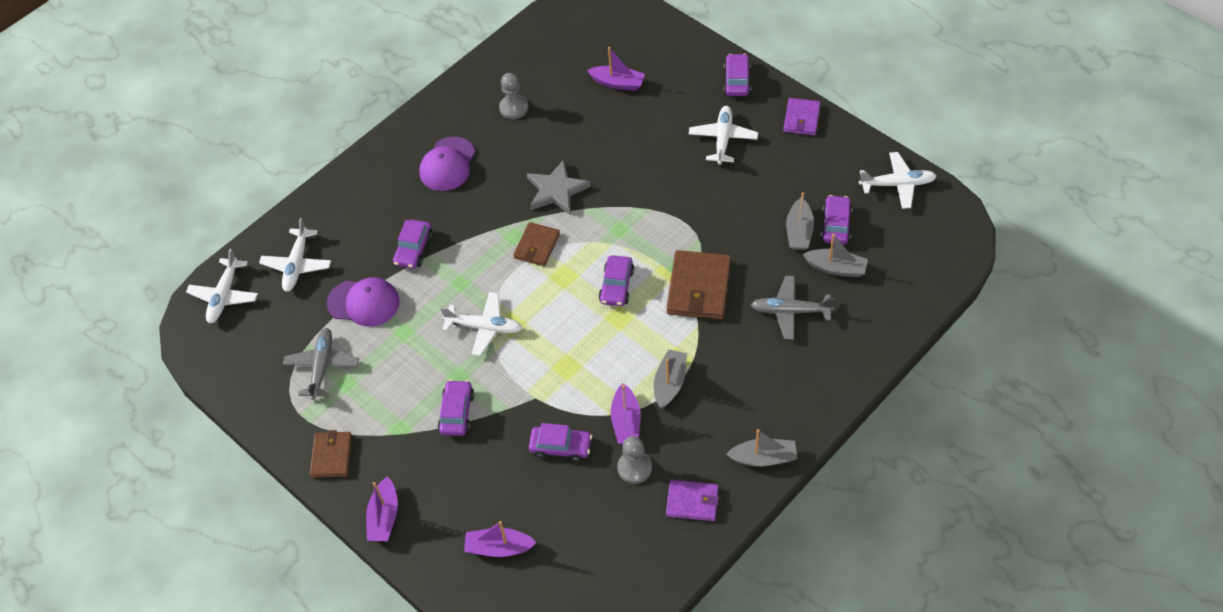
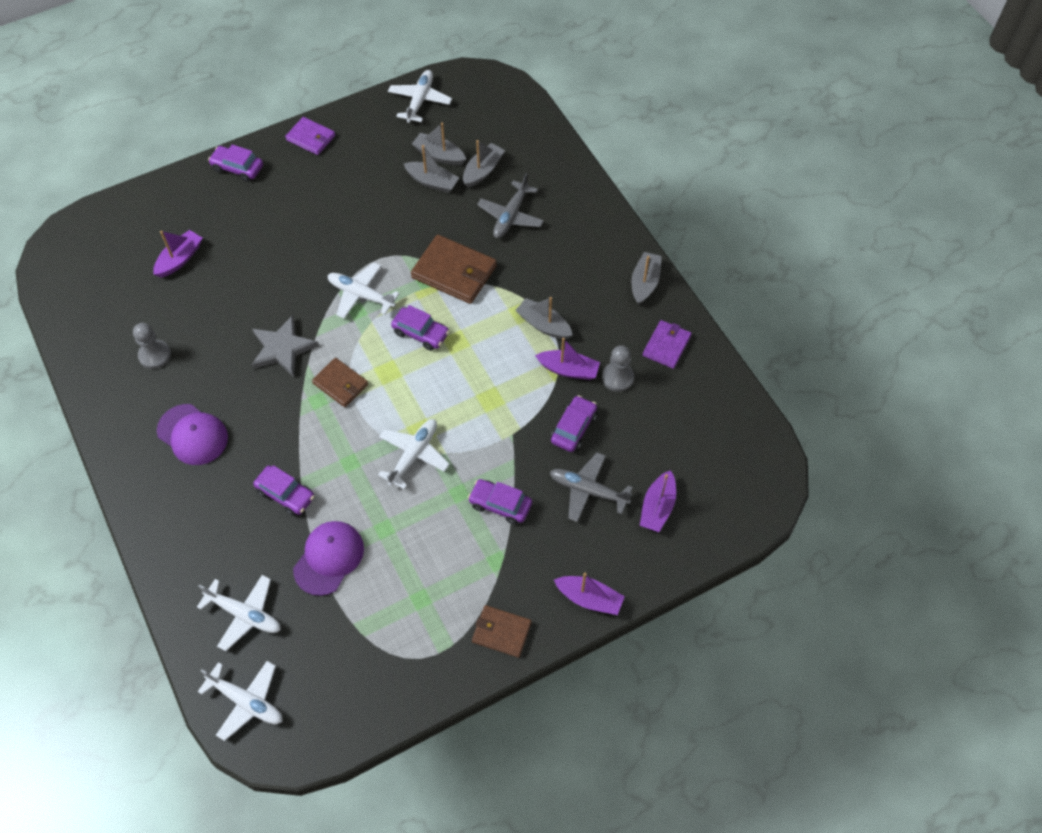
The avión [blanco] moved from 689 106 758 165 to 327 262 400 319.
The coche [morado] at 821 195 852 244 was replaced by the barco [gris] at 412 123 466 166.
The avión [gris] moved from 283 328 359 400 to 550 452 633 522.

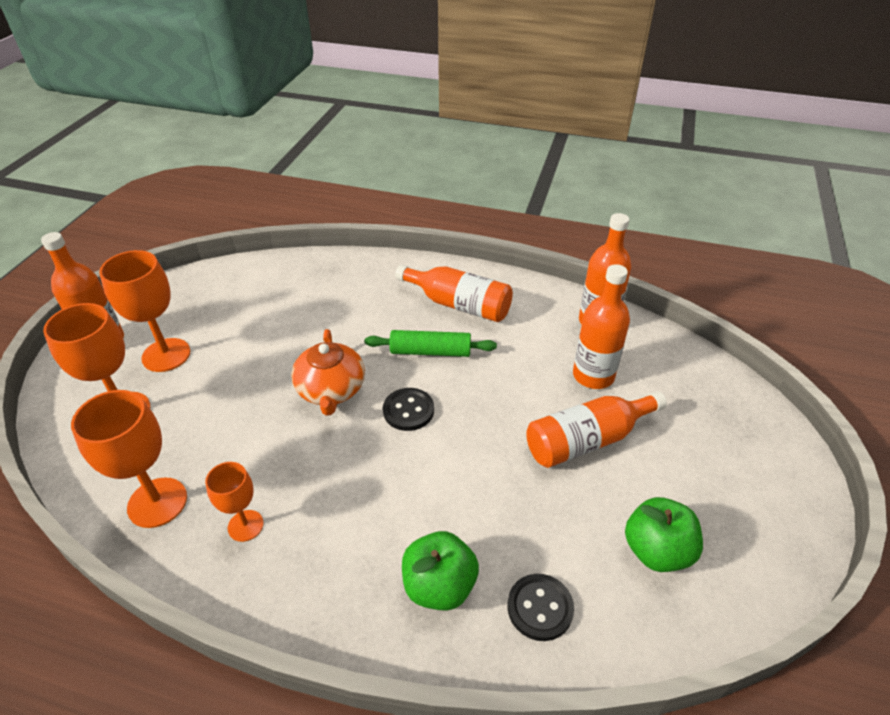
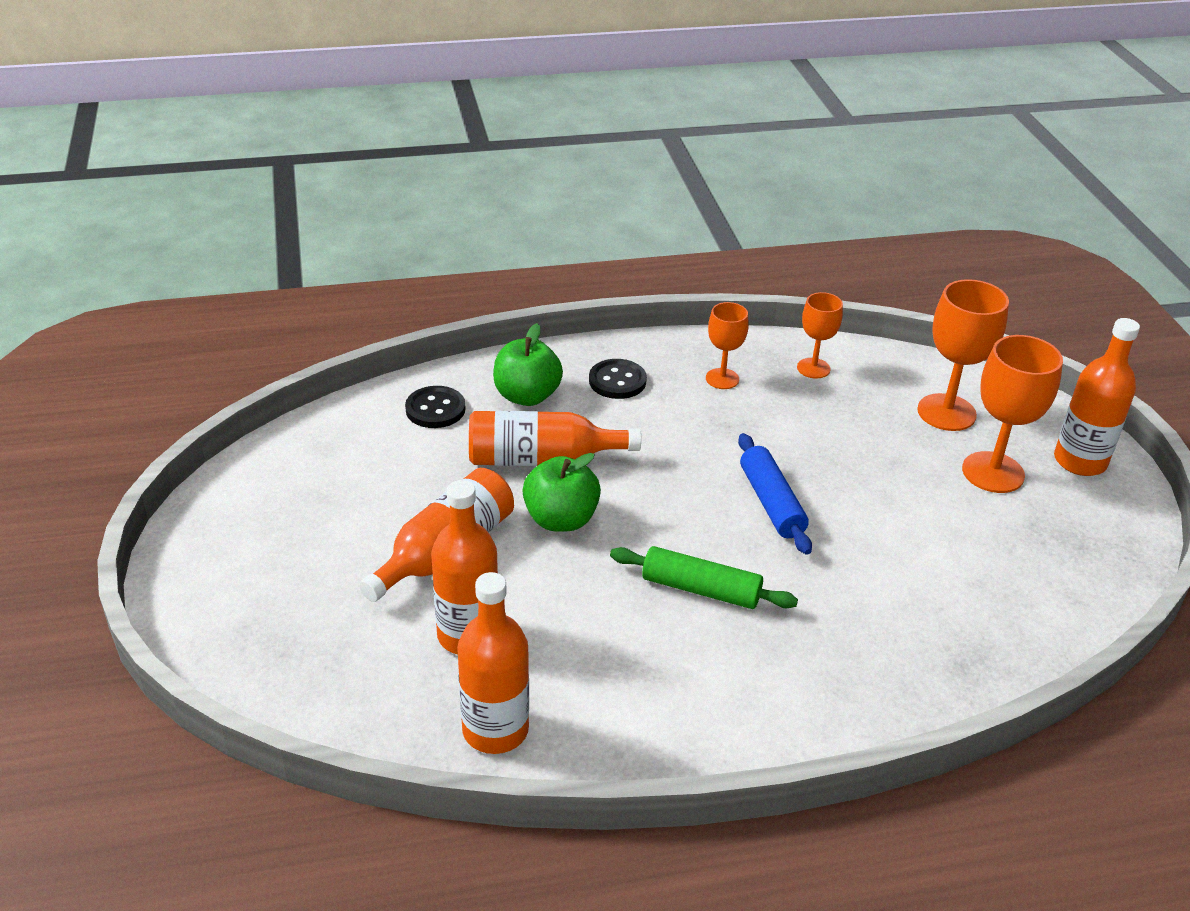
The botella [naranja] moved from 395 265 513 322 to 469 411 641 466.
The manzana [verde] moved from 625 497 703 572 to 522 453 601 532.
The botón [negro] moved from 383 388 434 431 to 589 359 647 399.
The rodillo [verde] at 365 330 497 357 turned 45 degrees clockwise.
The tetera [naranja] at 291 329 365 416 was replaced by the rodillo [azul] at 738 433 812 555.
The copa [naranja] at 71 390 187 528 changed to 0.60 times the size.

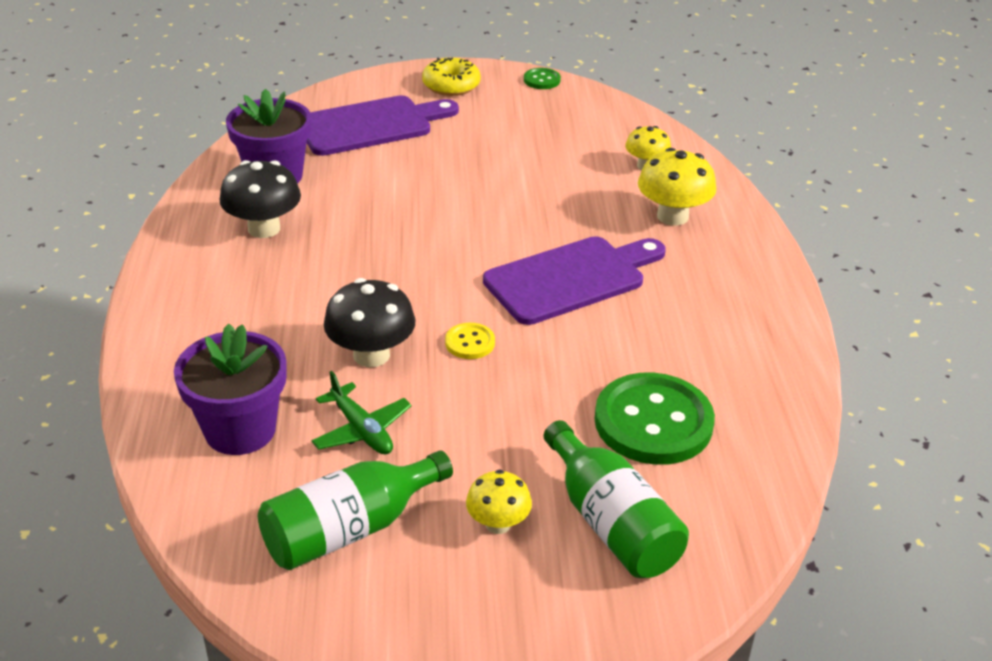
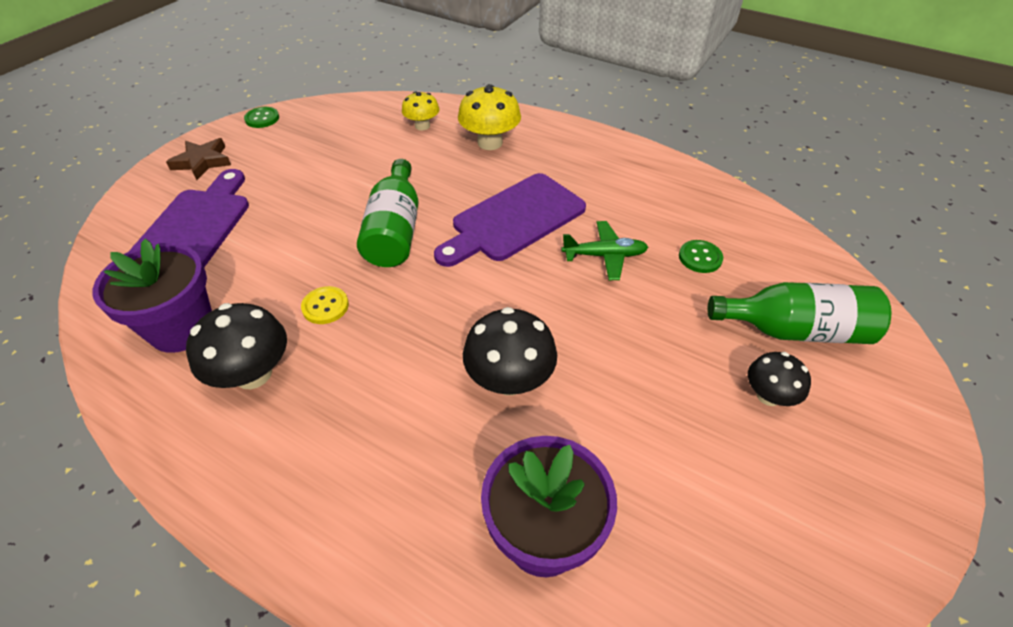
The rosquilla [amarillo] at 422 58 481 96 was replaced by the estrella [marrón] at 166 138 231 180.
The botón [amarillo] moved from 445 323 495 359 to 301 286 349 324.
The botella [verde] moved from 258 450 453 570 to 357 159 419 267.
The tabla de cortar [morado] at 483 236 666 325 turned 135 degrees counterclockwise.
The avión [verde] moved from 311 371 411 454 to 562 221 648 280.
The botón [verde] at 594 372 715 465 changed to 0.45 times the size.
The seta [amarillo] at 466 469 532 534 became the seta [negro] at 748 352 811 406.

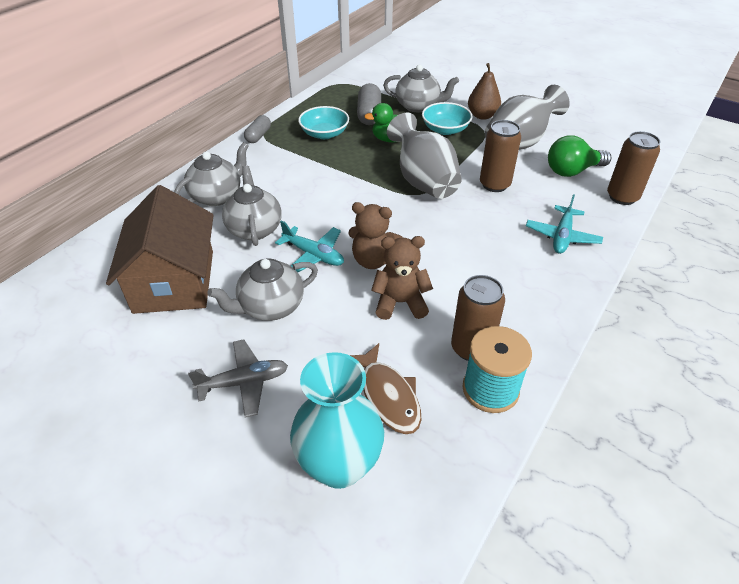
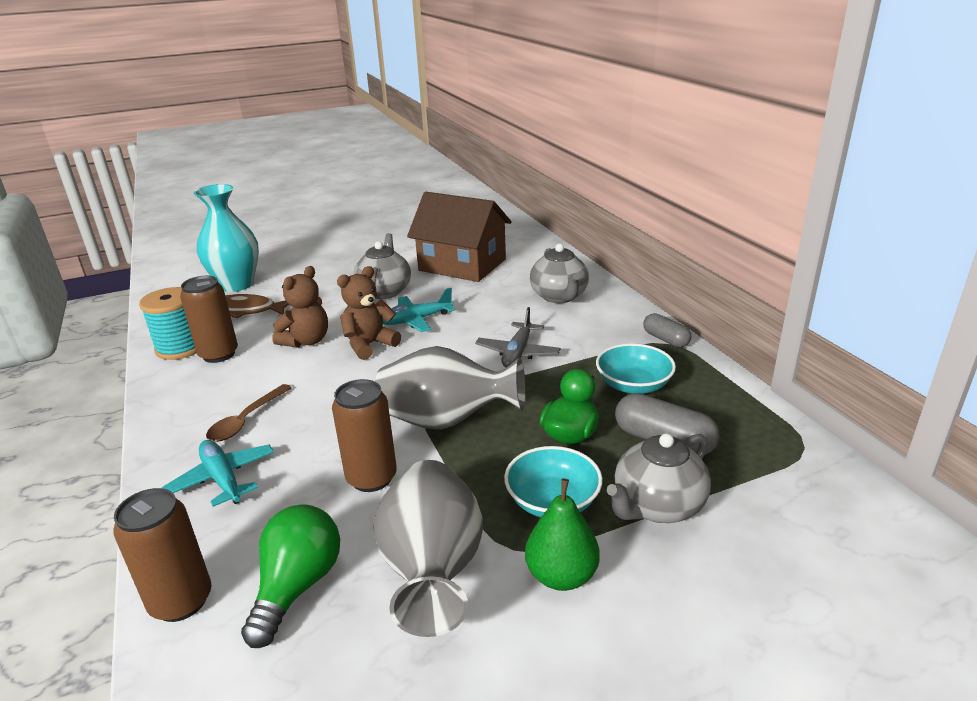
The cuchara [marrón] at 206 384 292 442 appeared.
The avión [gris] moved from 188 339 288 418 to 475 307 561 367.
The pera [marrón] at 468 63 501 120 became the pera [verde] at 525 479 600 591.
The tetera [gris] at 222 165 282 246 disappeared.

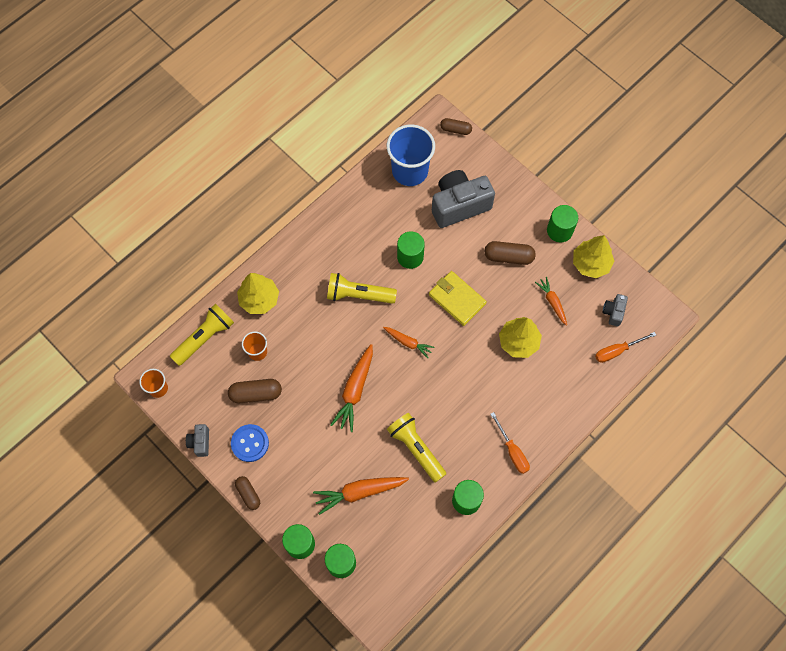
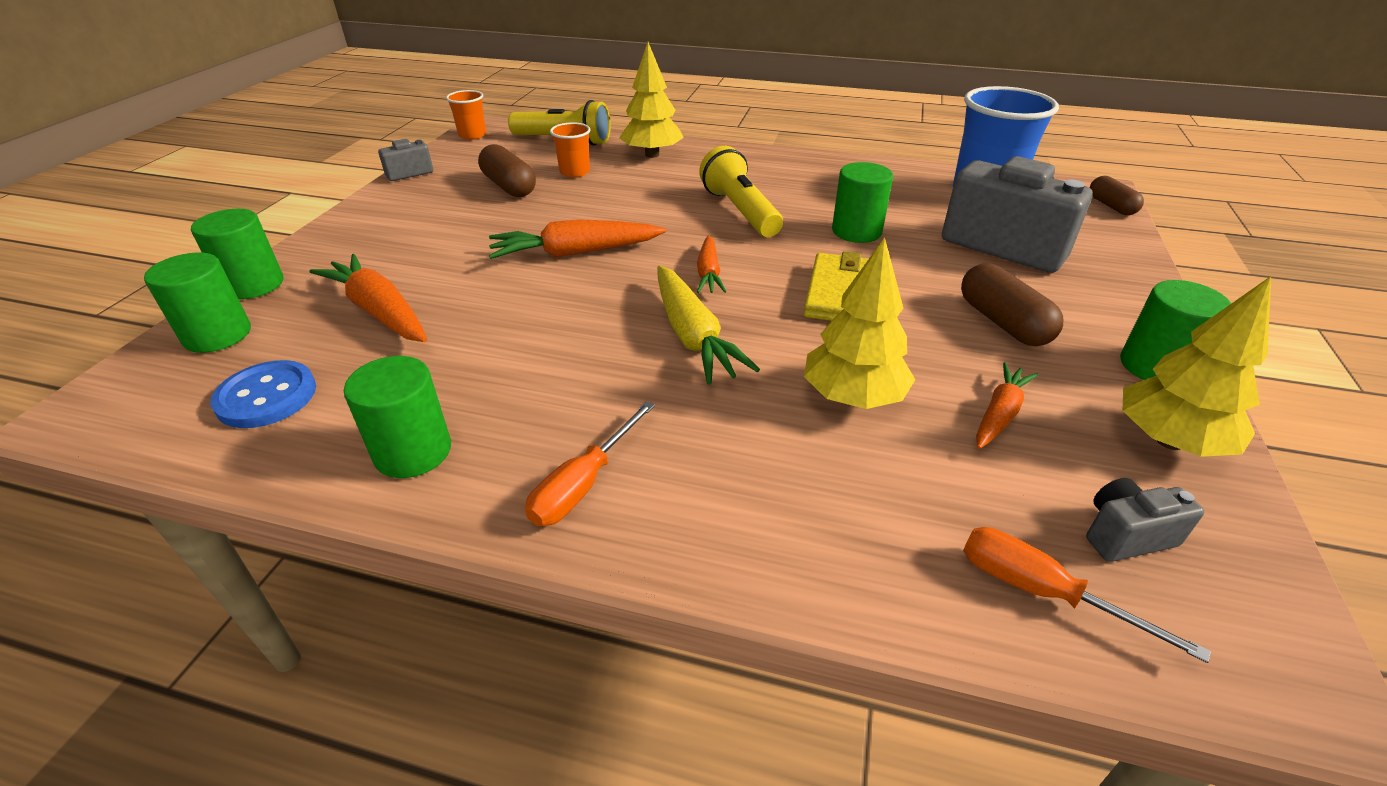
The botón [azul] moved from 231 424 269 462 to 210 360 316 428.
The zanahoria [amarillo] at 657 266 760 385 appeared.
The cápsula [marrón] at 235 476 260 510 disappeared.
The lámpara de mano [amarillo] at 387 413 446 483 disappeared.

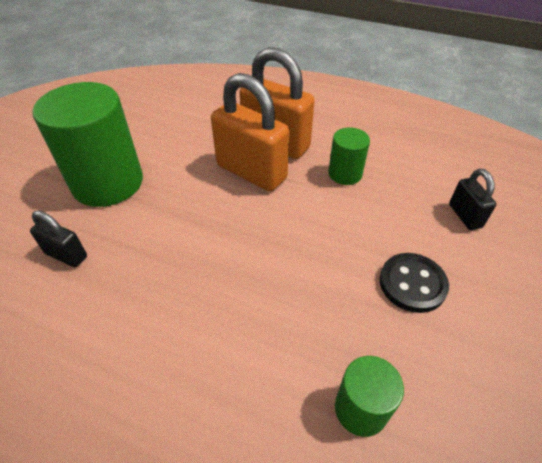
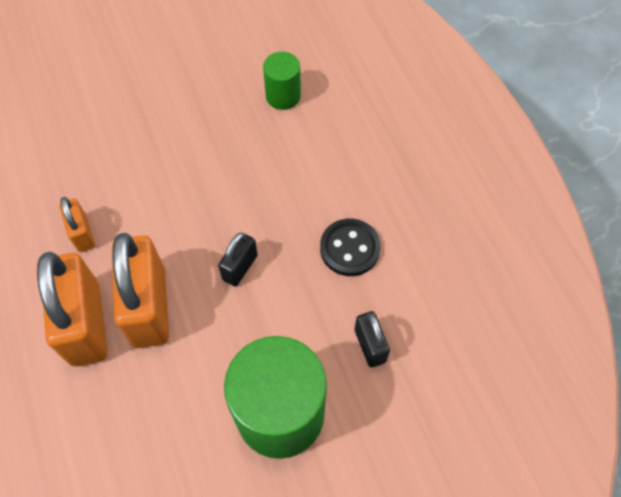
The cilindro [verde] at 328 127 370 185 was replaced by the candado [naranja] at 59 197 95 252.
The candado [negro] moved from 449 169 496 230 to 218 232 258 287.
The botón [negro] moved from 380 253 449 313 to 320 219 381 276.

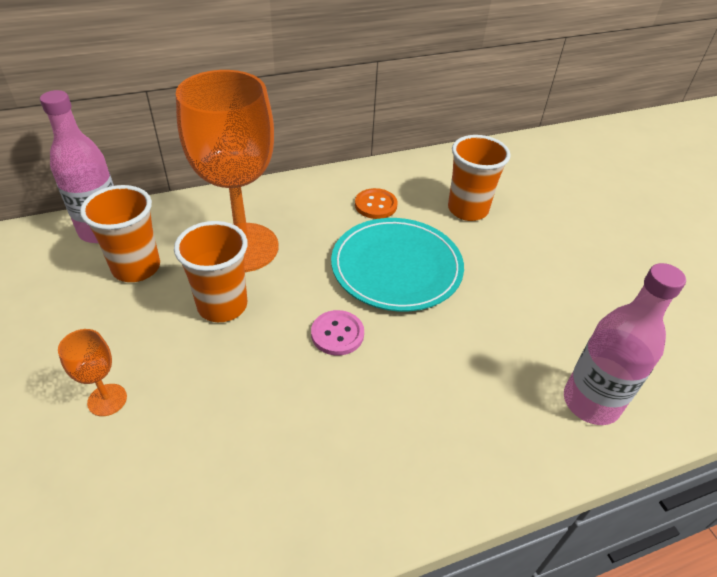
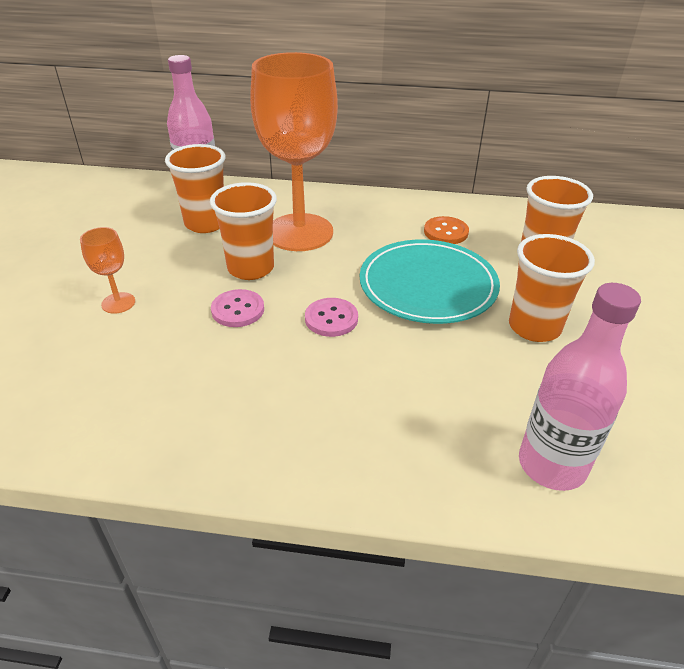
The botón [rosa] at 211 289 264 327 appeared.
The vaso [naranja] at 509 234 595 342 appeared.

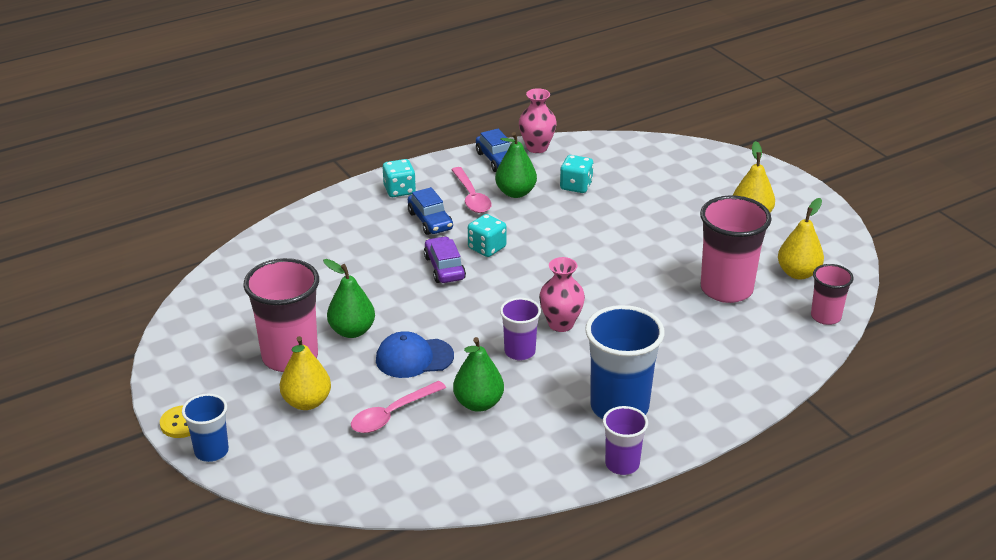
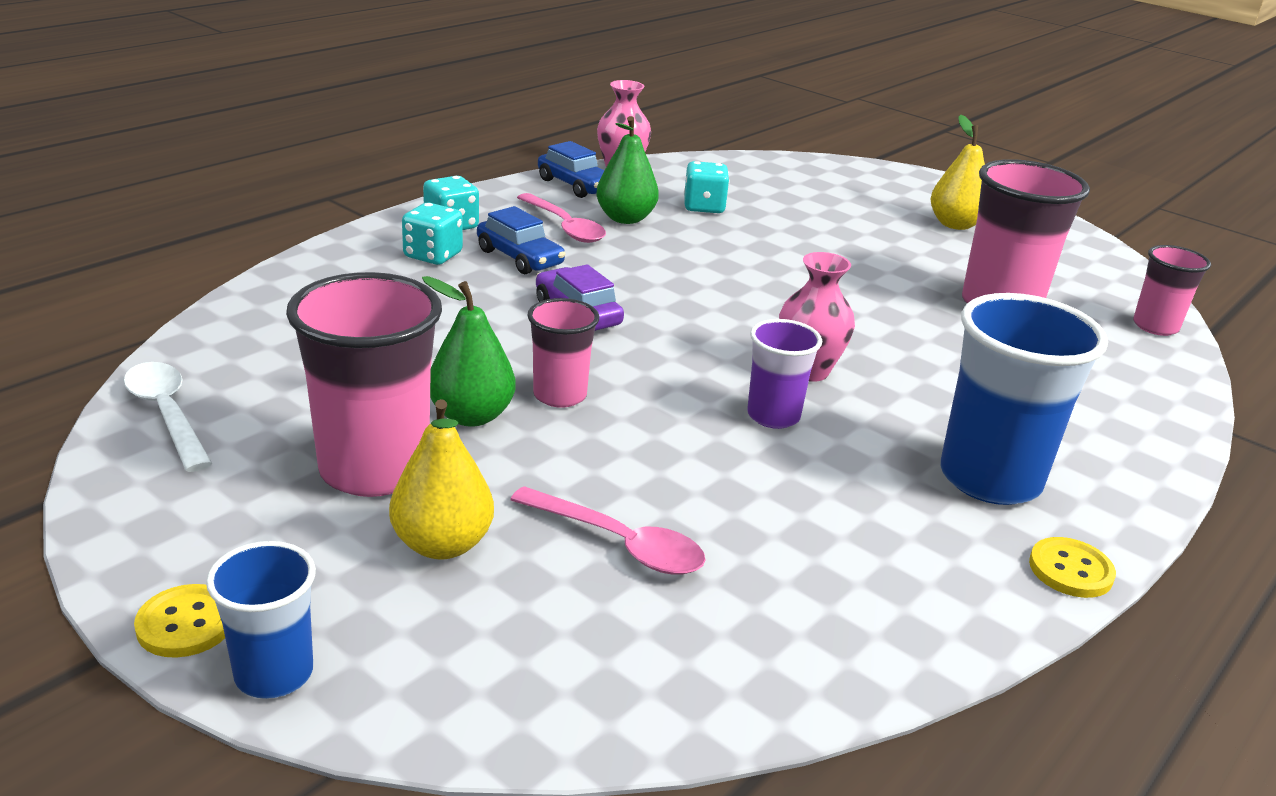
The cuchara [blanco] at 124 362 212 472 appeared.
The dado [turquesa] moved from 468 214 507 257 to 402 203 463 265.
The cuchara [rosa] at 351 381 446 433 turned 90 degrees counterclockwise.
The vaso [rosa] at 527 298 599 408 appeared.
The vaso [morado] at 603 406 648 475 was replaced by the botón [amarillo] at 1029 537 1116 598.
The gorra [azul] at 376 331 454 378 disappeared.
The pera [verde] at 453 337 504 412 disappeared.
The pera [amarillo] at 778 198 824 279 disappeared.

